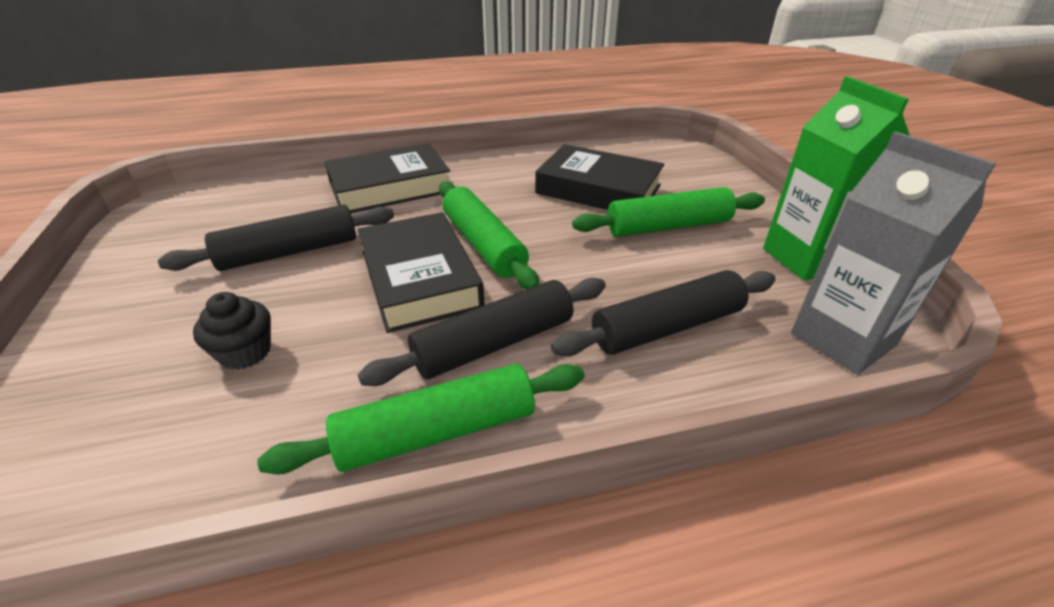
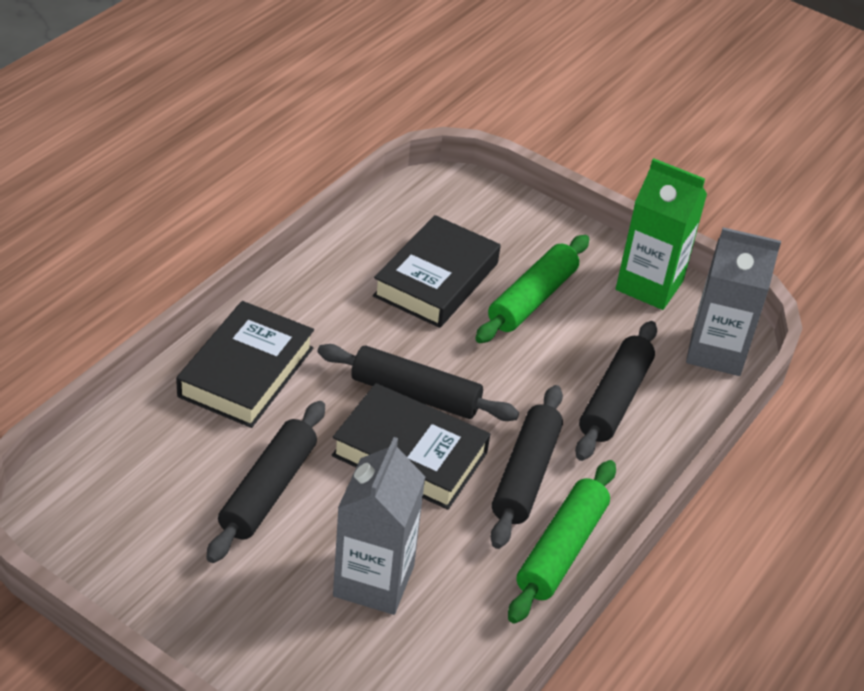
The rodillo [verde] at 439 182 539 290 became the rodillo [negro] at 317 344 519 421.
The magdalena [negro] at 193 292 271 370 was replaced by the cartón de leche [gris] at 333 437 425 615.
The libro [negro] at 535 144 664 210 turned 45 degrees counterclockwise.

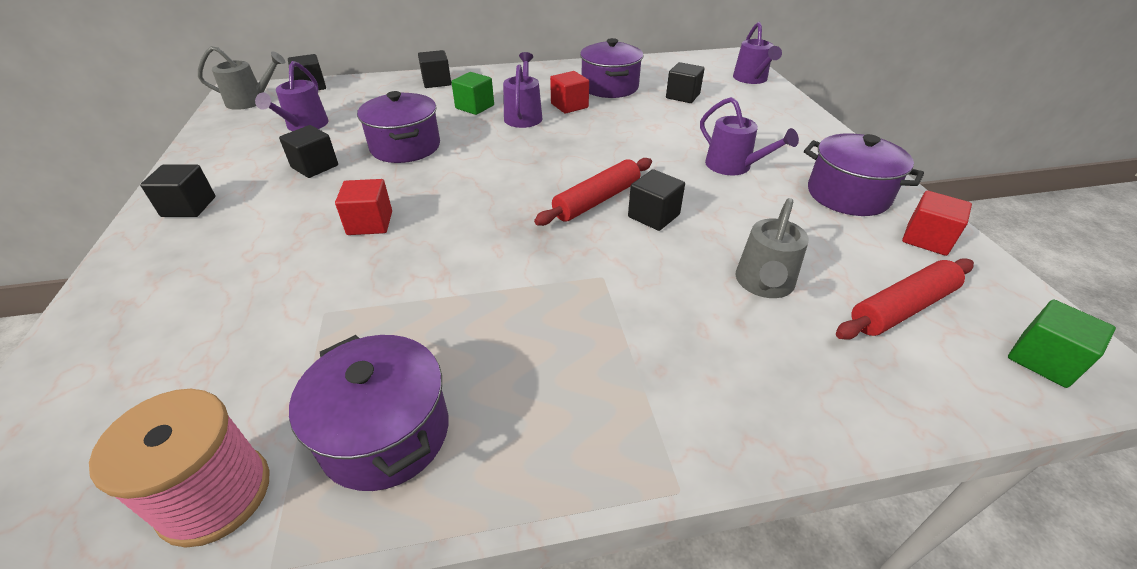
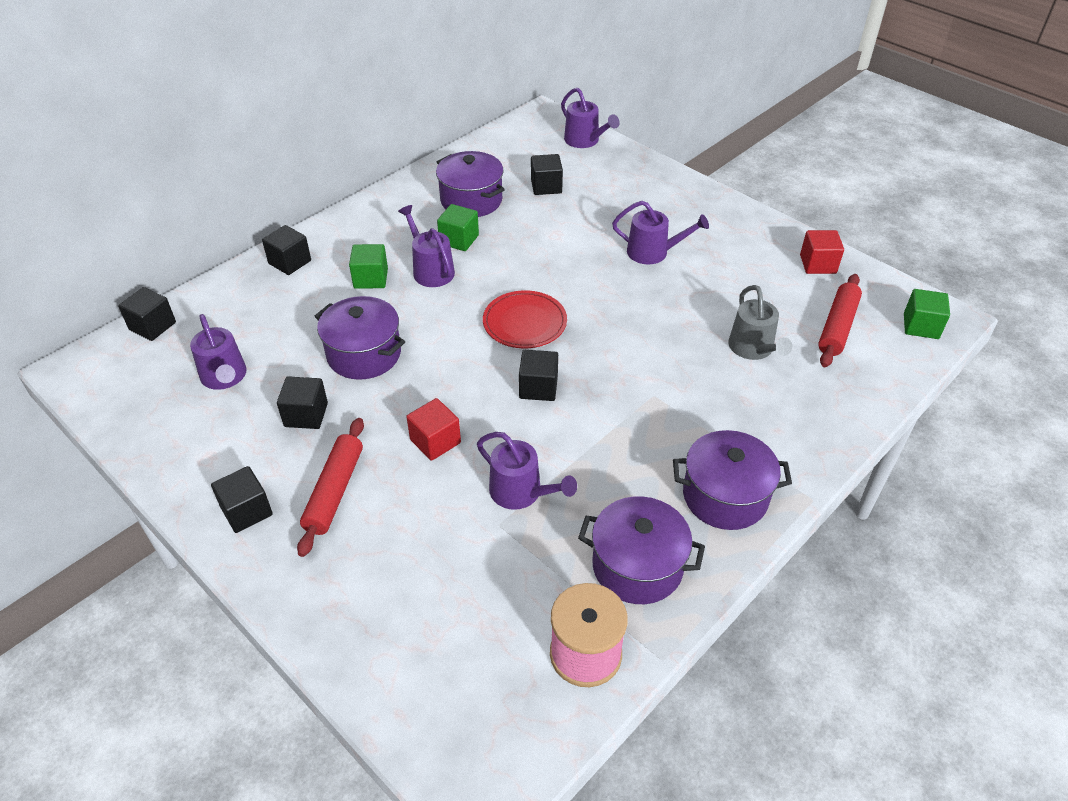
The rodillo [rojo] moved from 534 158 652 226 to 297 418 364 557.
The cubo [rojo] at 550 71 589 114 became the cubo [verde] at 437 204 479 251.
The regadera [morado] at 477 432 577 510 appeared.
The plato [rojo] at 483 290 567 348 appeared.
The cubo [negro] moved from 628 169 685 231 to 519 350 558 401.
The olla [morado] moved from 804 133 924 216 to 673 430 792 530.
The regadera [gris] at 198 46 285 110 disappeared.

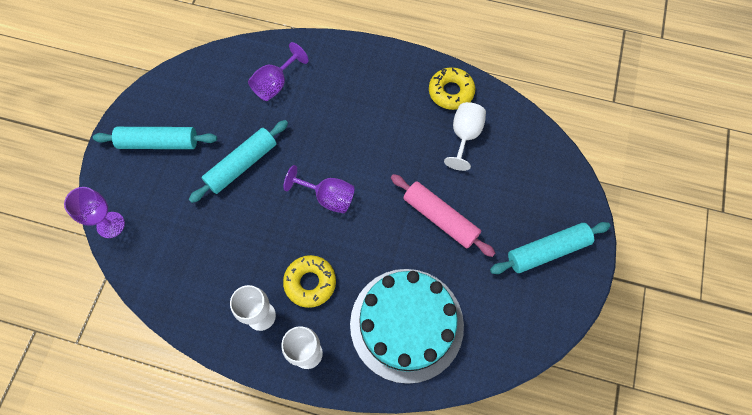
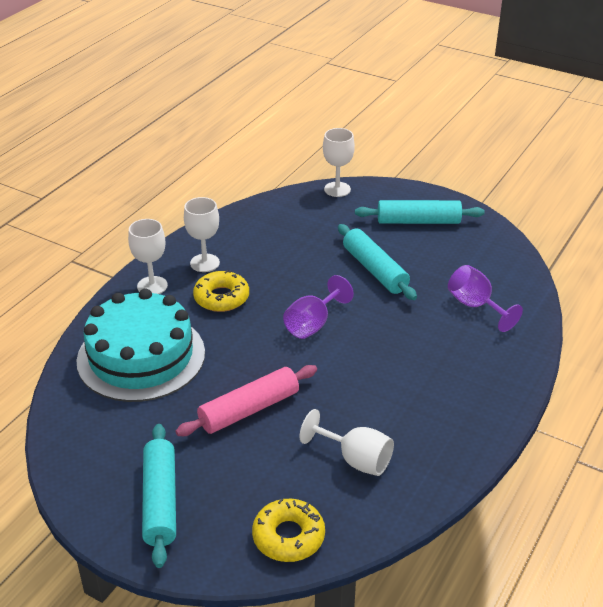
The rosquilla [amarillo] moved from 429 67 475 110 to 252 498 325 562.
The copa [morado] at 64 187 125 238 became the copa [blanco] at 323 128 355 197.
The rodillo [turquesa] at 93 127 217 149 turned 75 degrees clockwise.

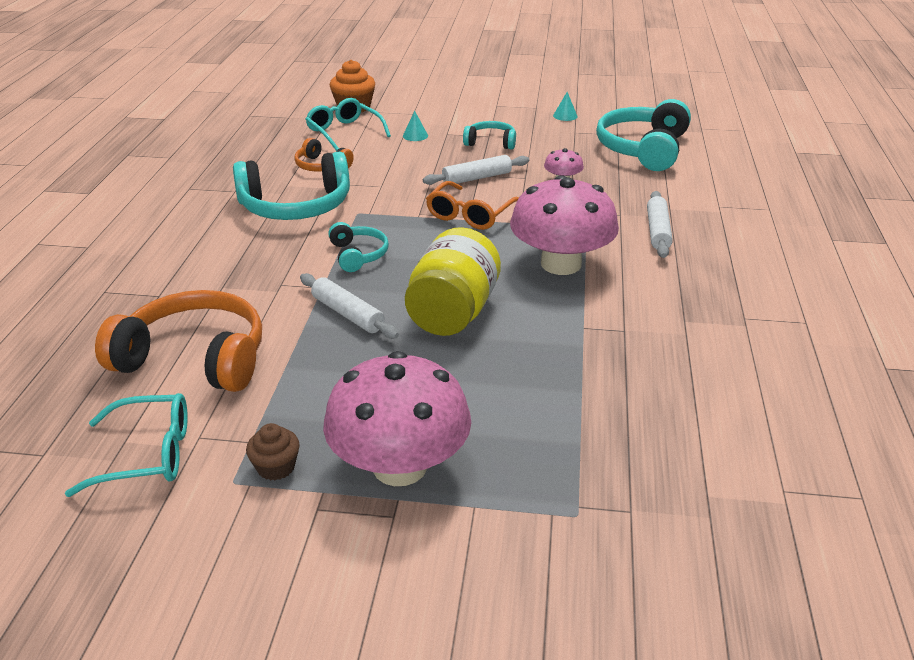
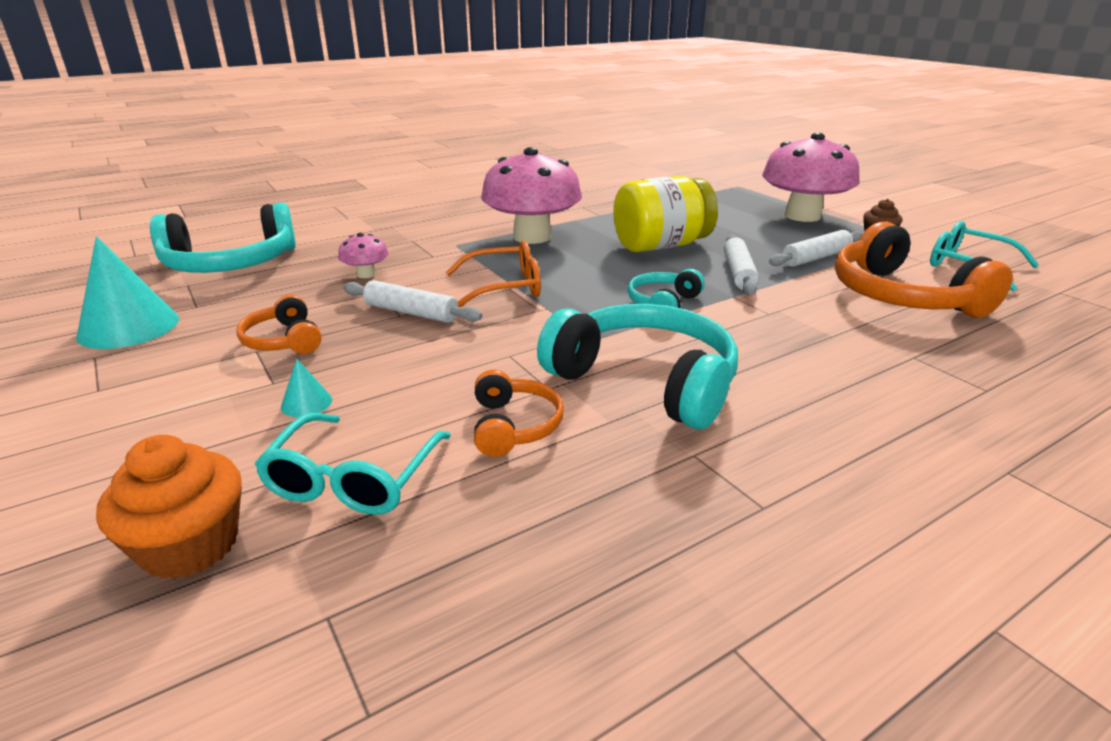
The cono [turquesa] at 553 92 578 121 changed to 2.22 times the size.
The auriculares [turquesa] at 463 121 516 149 became the auriculares [naranja] at 237 295 322 354.
The rodillo [blanco] moved from 647 191 673 258 to 769 230 863 267.

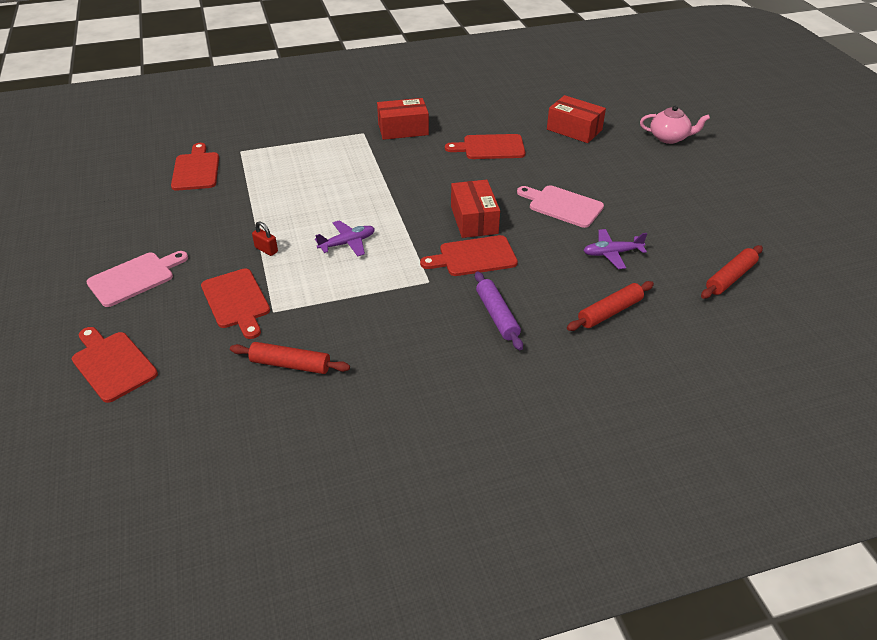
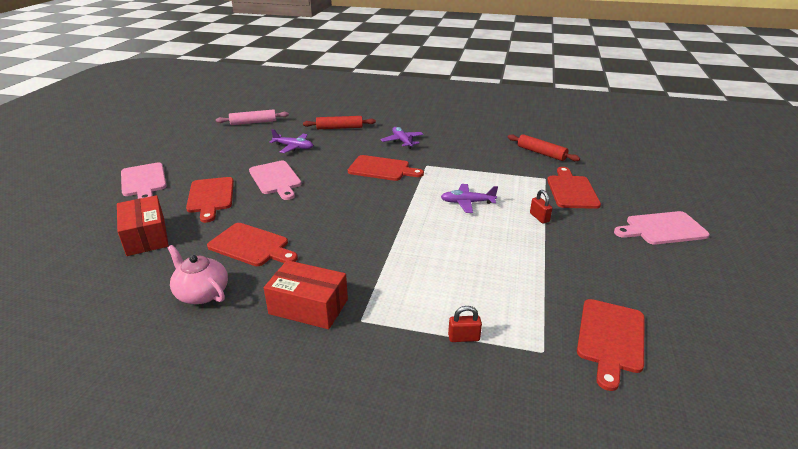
The tabla de cortar [rosa] at 121 162 167 199 appeared.
The tetera [rosa] moved from 640 105 710 144 to 168 245 228 304.
The tabla de cortar [rojo] moved from 72 327 158 403 to 186 177 234 223.
The rodillo [rojo] at 701 245 763 299 became the rodillo [rosa] at 216 109 289 125.
The rodillo [morado] at 475 271 523 350 was replaced by the avión [morado] at 380 127 424 149.
The candado [rojo] at 448 306 482 342 appeared.
The caja [rojo] at 451 180 500 238 disappeared.

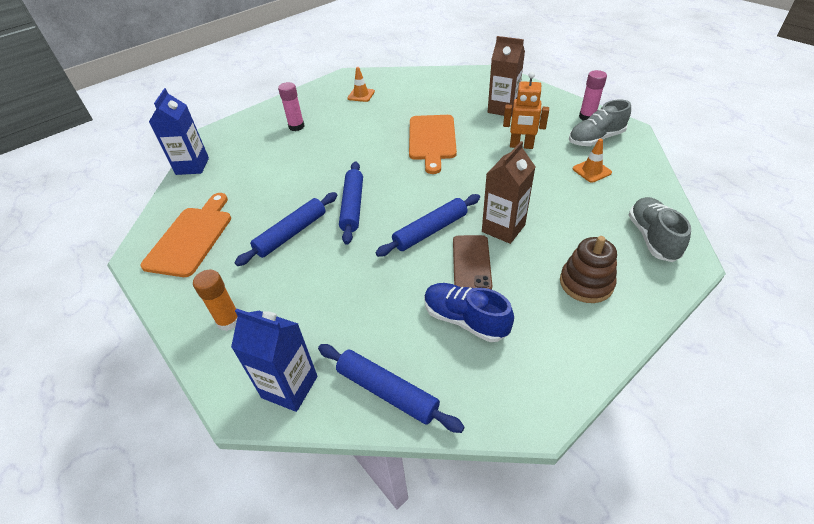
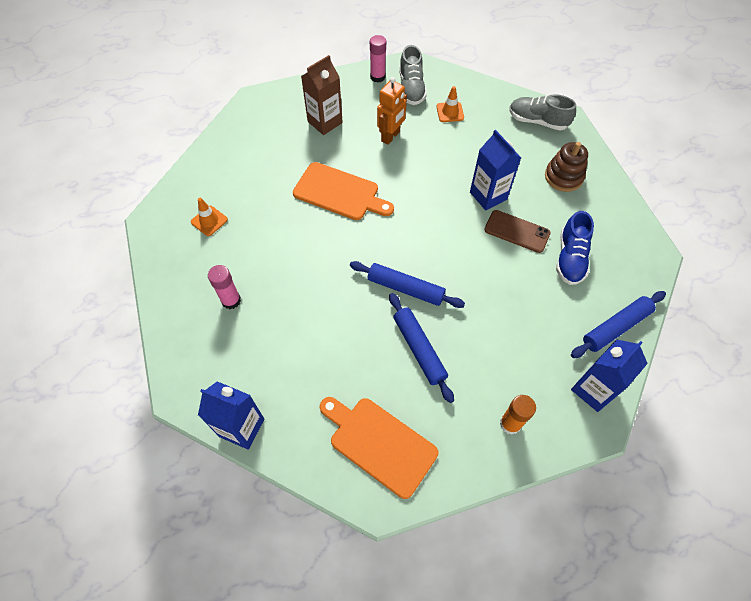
The cartón de leche [marrón] at 482 141 535 244 became the cartón de leche [azul] at 470 130 521 211.
The zapato [azul] at 424 283 514 342 turned 45 degrees counterclockwise.
The rodillo [azul] at 376 194 480 257 disappeared.

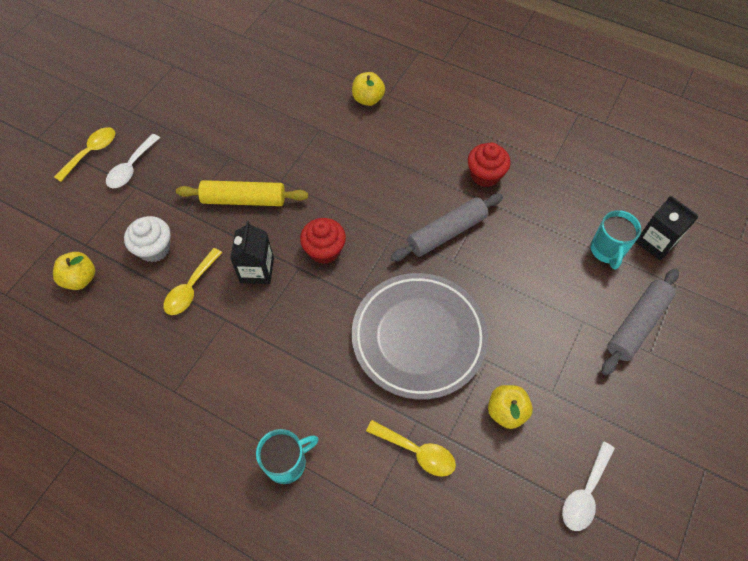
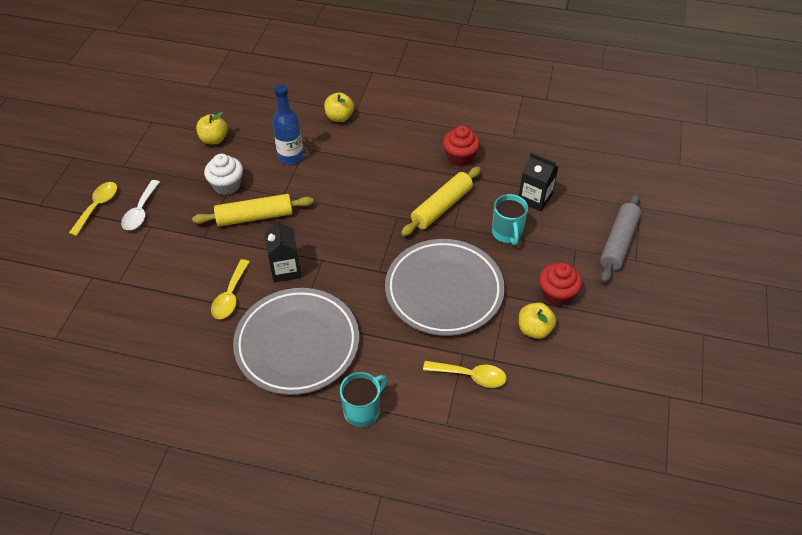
The manzana [amarillo] moved from 53 252 95 290 to 196 112 228 144.
The magdalena [blanco] moved from 124 216 170 262 to 204 154 243 195.
The plato [gris] at 233 288 359 395 appeared.
The botella [azul] at 272 84 304 165 appeared.
The rodillo [gris] at 391 194 503 261 became the rodillo [amarillo] at 401 167 481 236.
The taza [turquesa] moved from 591 210 641 269 to 492 194 528 245.
The cartón de leche [negro] moved from 636 195 698 260 to 519 153 558 212.
The magdalena [rojo] moved from 300 218 346 264 to 539 262 582 306.
The cuchara [blanco] at 562 442 615 531 disappeared.

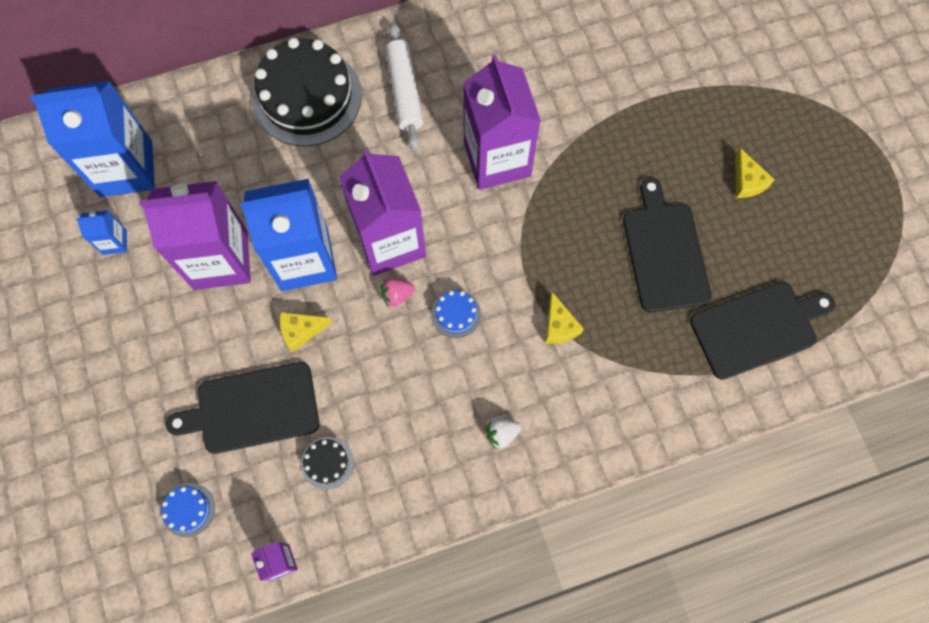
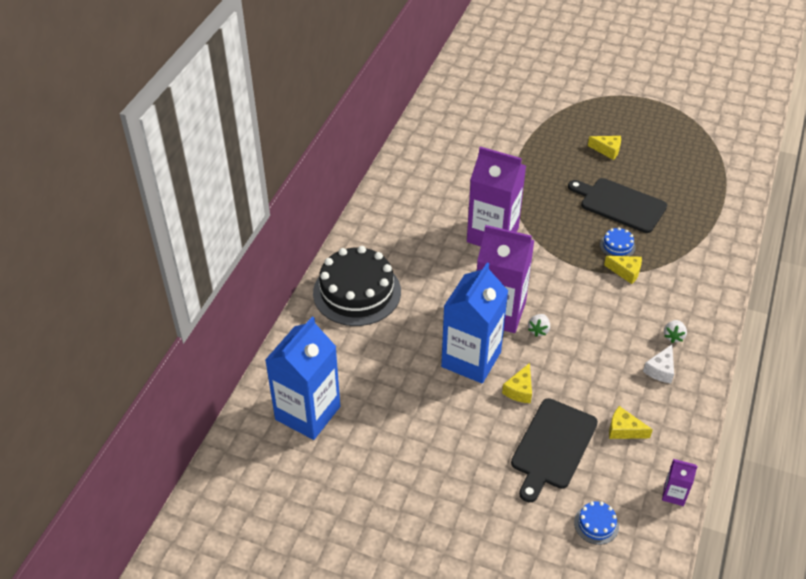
The fresa [rosa] at 381 278 415 307 became the fresa [blanco] at 528 314 550 337.
The tarta [azul] moved from 431 290 481 338 to 600 227 636 256.
The tarta [negro] at 301 437 354 490 was replaced by the queso [amarillo] at 609 406 653 439.
The queso [blanco] at 643 345 674 383 appeared.
The cartón de leche [azul] at 76 210 127 255 disappeared.
The cartón de leche [morado] at 139 181 251 290 disappeared.
The rodillo [blanco] at 385 22 423 151 disappeared.
The tabla de cortar [negro] at 690 282 835 380 disappeared.

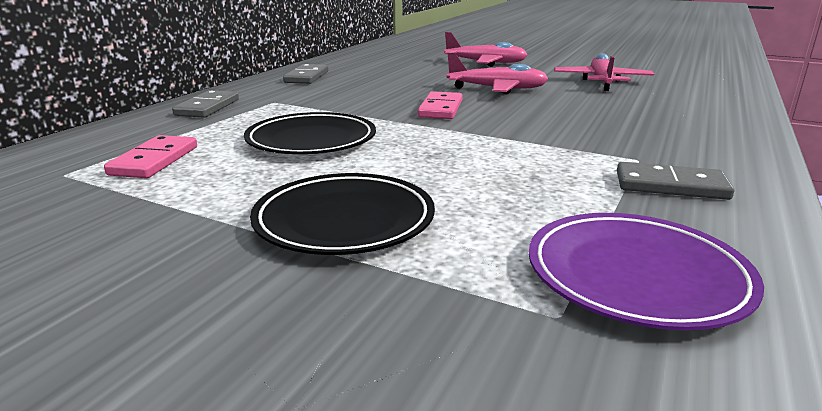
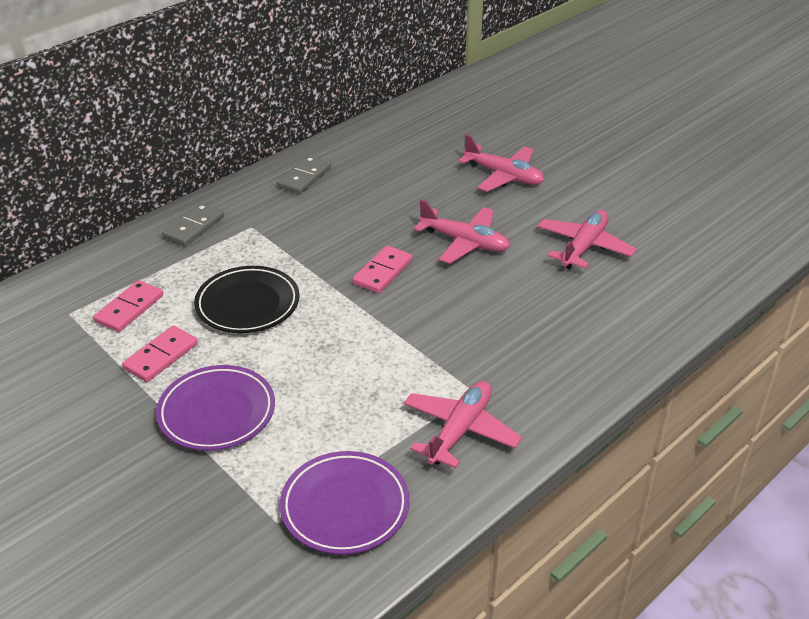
The ficha de dominó [rosa] at 122 326 198 382 appeared.
The plato [negro] at 250 173 435 255 became the plato [morado] at 156 365 275 451.
The ficha de dominó [gris] at 617 162 735 200 was replaced by the avión [rosa] at 404 381 522 468.

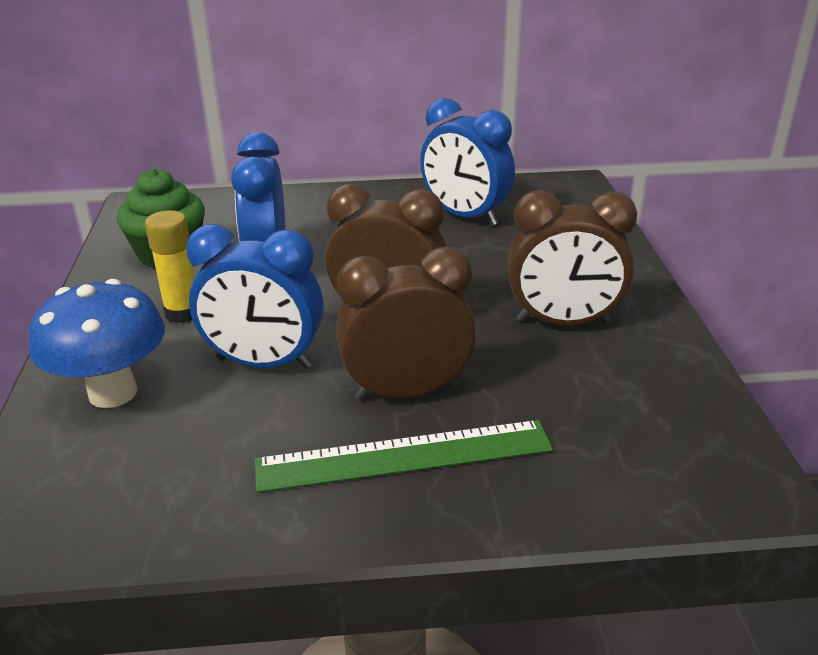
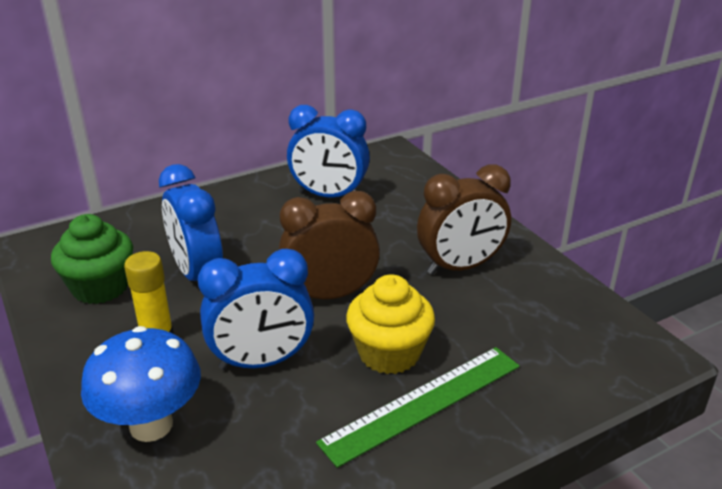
The despertador [marrón] at 336 247 477 401 was replaced by the magdalena [amarillo] at 346 274 435 374.

